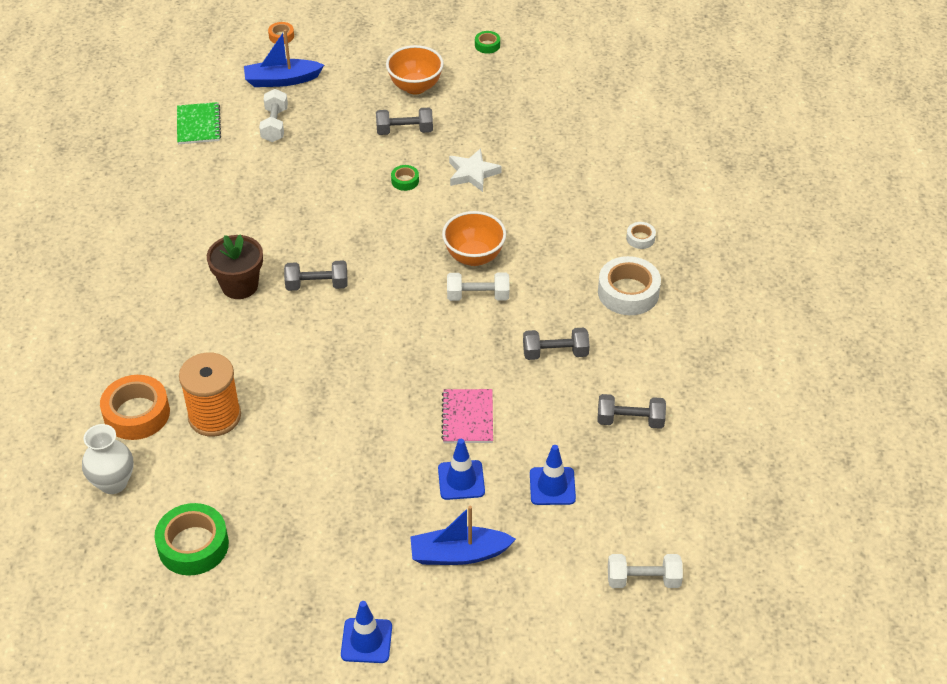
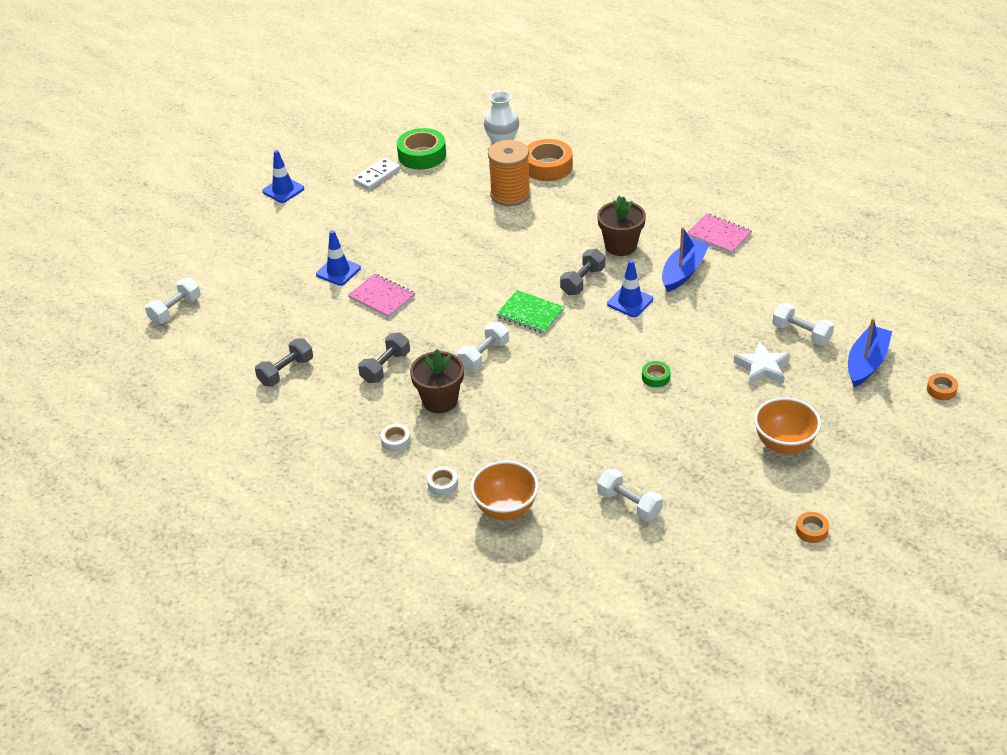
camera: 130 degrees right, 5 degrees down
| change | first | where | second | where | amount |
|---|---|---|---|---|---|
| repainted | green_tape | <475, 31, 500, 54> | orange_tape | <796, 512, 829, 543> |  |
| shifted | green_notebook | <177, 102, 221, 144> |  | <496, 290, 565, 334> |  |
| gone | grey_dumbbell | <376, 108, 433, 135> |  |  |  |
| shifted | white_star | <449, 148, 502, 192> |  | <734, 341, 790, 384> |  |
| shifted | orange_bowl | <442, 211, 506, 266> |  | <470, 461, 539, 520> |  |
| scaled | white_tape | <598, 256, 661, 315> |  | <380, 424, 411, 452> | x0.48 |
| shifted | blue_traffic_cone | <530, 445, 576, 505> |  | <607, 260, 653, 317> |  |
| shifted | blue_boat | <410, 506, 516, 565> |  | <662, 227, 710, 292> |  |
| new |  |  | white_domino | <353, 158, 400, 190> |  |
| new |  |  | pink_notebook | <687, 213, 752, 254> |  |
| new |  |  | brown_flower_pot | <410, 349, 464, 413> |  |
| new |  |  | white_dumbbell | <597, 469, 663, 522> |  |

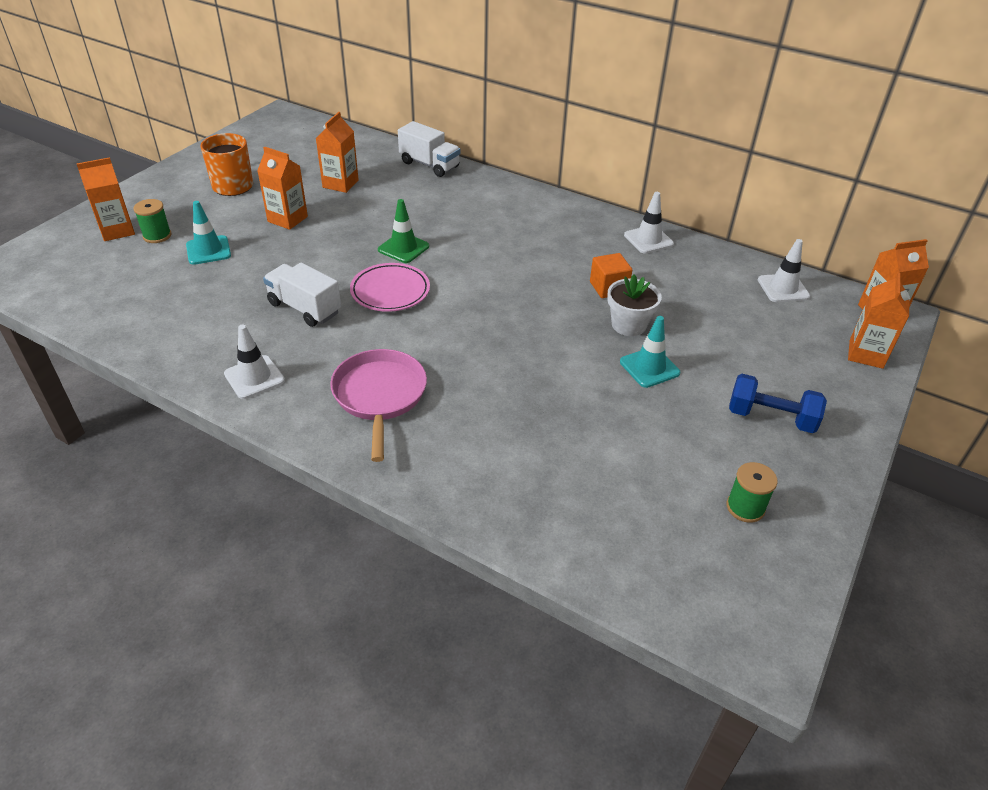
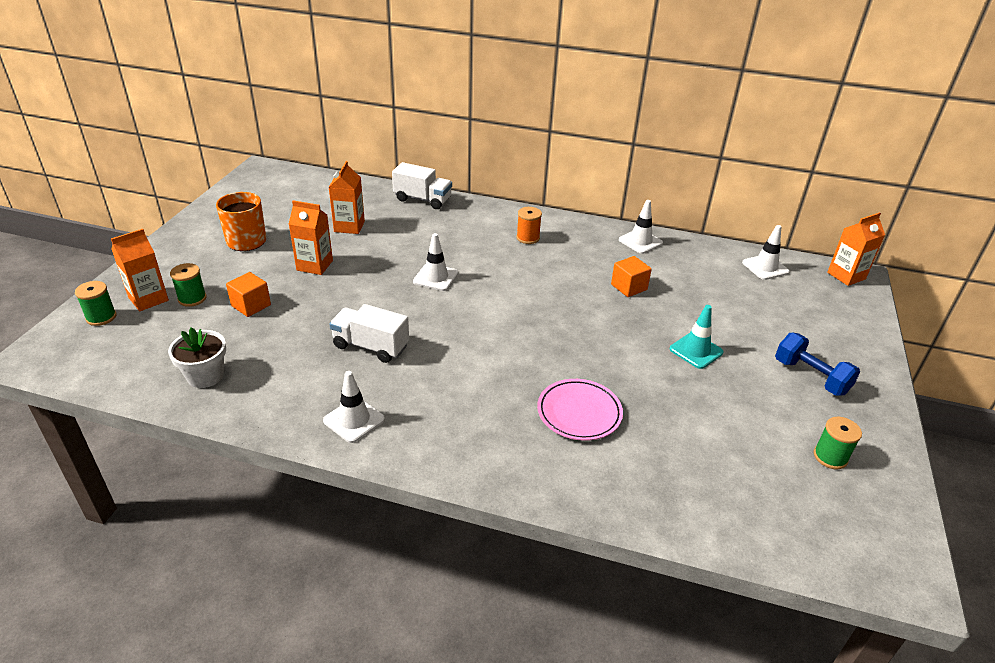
camera: 15 degrees left, 5 degrees down
| change | first | where | second | where | amount |
|---|---|---|---|---|---|
| repainted | green_traffic_cone | <378, 199, 429, 263> | white_traffic_cone | <413, 233, 458, 291> |  |
| swapped | turquoise_traffic_cone | <186, 201, 231, 265> | orange_cube | <226, 272, 271, 317> |  |
| shifted | pink_plate | <350, 263, 430, 312> |  | <537, 379, 623, 441> |  |
| gone | orange_carton | <848, 273, 910, 369> |  |  |  |
| shifted | white_flower_pot | <607, 274, 662, 336> |  | <168, 327, 226, 388> |  |
| gone | pink_pan | <330, 349, 427, 462> |  |  |  |
| rotated | blue_dumbbell | <729, 374, 827, 433> |  | <775, 332, 860, 396> | 45 degrees clockwise |
| new |  |  | orange_spool | <516, 207, 542, 244> |  |
| new |  |  | green_spool | <75, 281, 116, 326> |  |

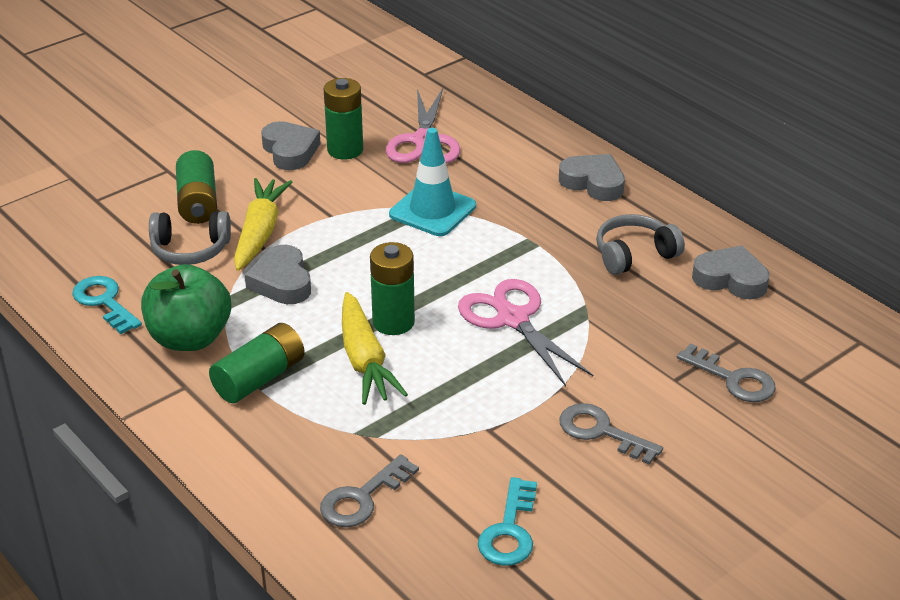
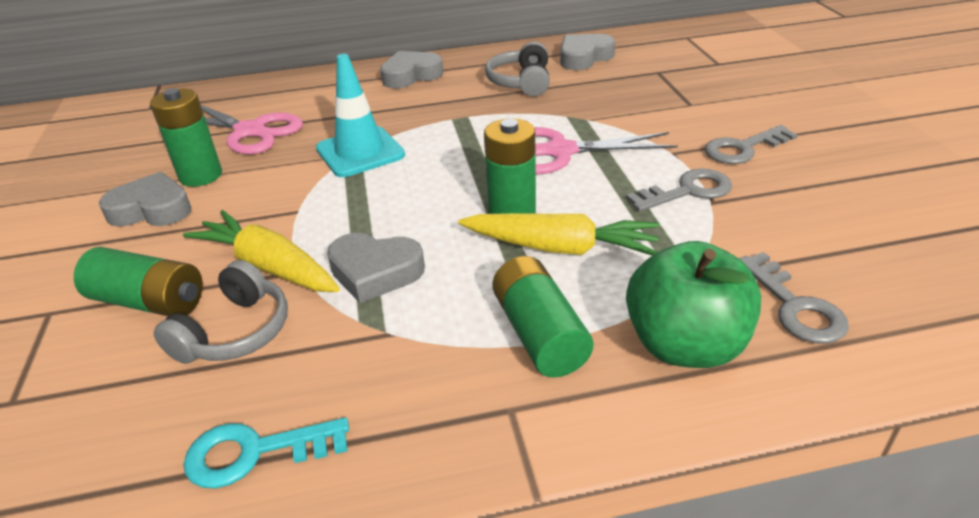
camera: 60 degrees left, 0 degrees up
| change | first | where | second | where | amount |
|---|---|---|---|---|---|
| shifted | green_apple | <141, 264, 231, 351> |  | <626, 241, 761, 368> |  |
| shifted | grey_key | <677, 343, 776, 402> |  | <626, 169, 732, 212> |  |
| gone | turquoise_key | <478, 477, 537, 566> |  |  |  |

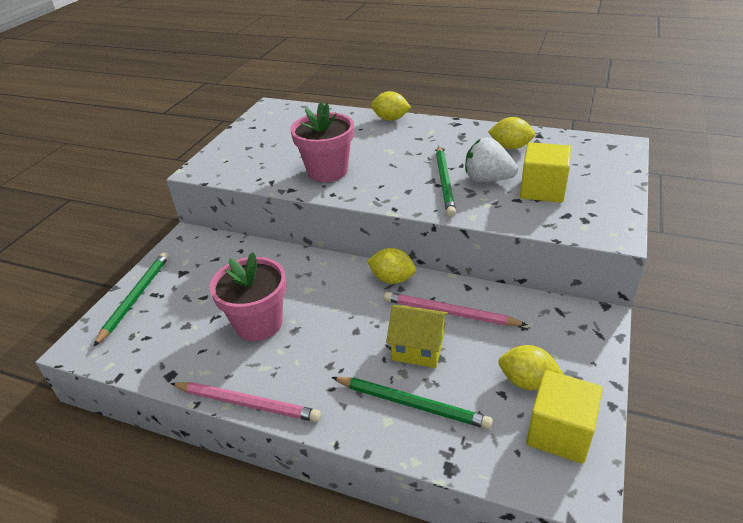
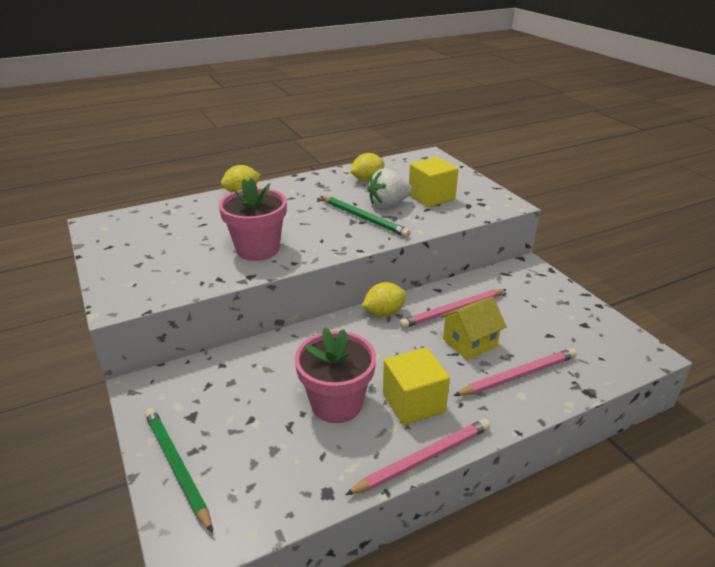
camera: 50 degrees left, 5 degrees down
| change | first | where | second | where | amount |
|---|---|---|---|---|---|
| gone | yellow_lemon | <498, 345, 564, 390> |  |  |  |
| shifted | yellow_cube | <526, 370, 603, 464> |  | <383, 347, 450, 425> |  |
| repainted | green_pencil | <331, 377, 493, 429> | pink_pencil | <453, 348, 577, 396> |  |

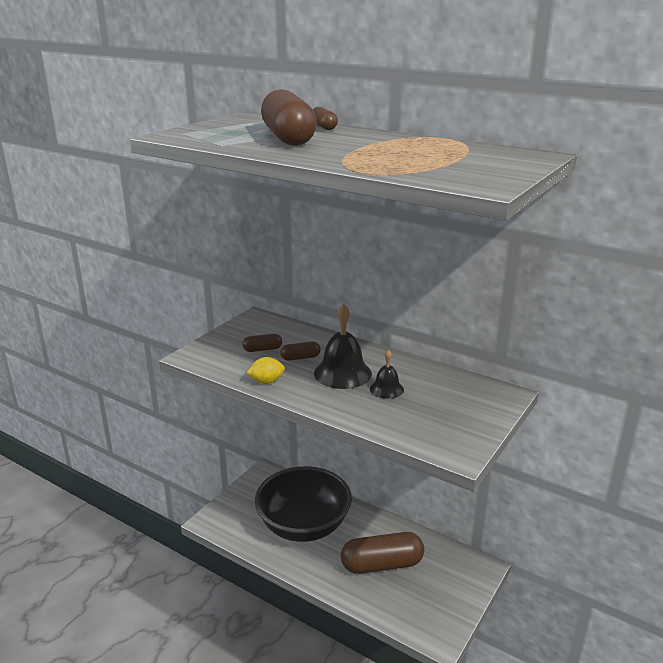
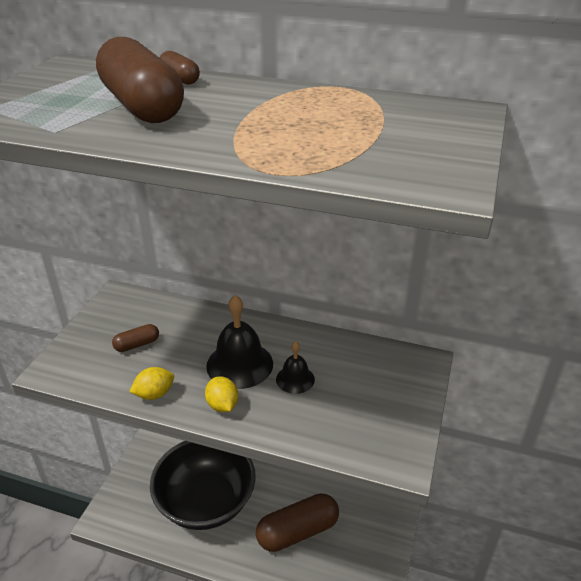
camera: 15 degrees left, 10 degrees up
| change | first | where | second | where | amount |
|---|---|---|---|---|---|
| gone | brown_capsule | <280, 342, 321, 361> |  |  |  |
| new |  |  | yellow_lemon | <205, 376, 238, 412> |  |

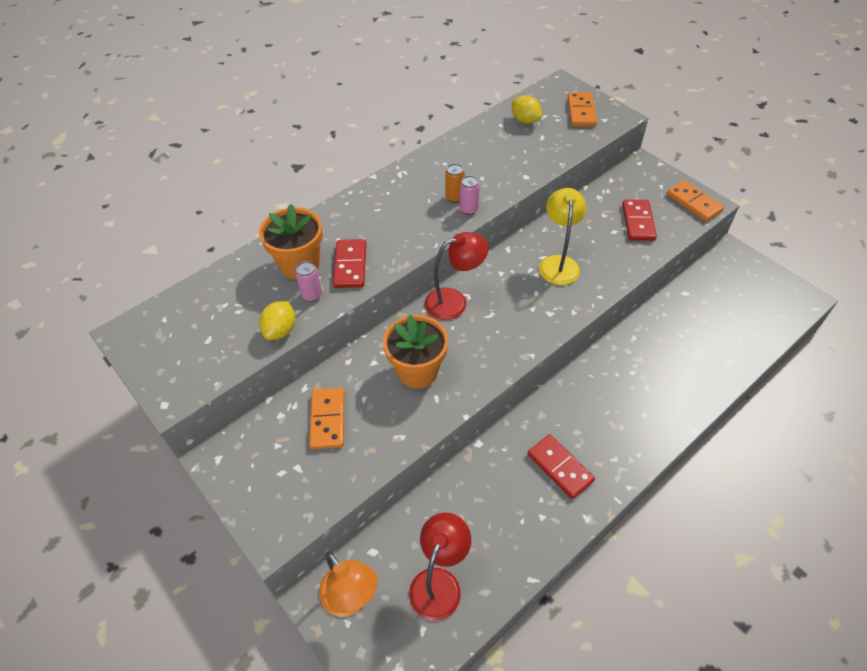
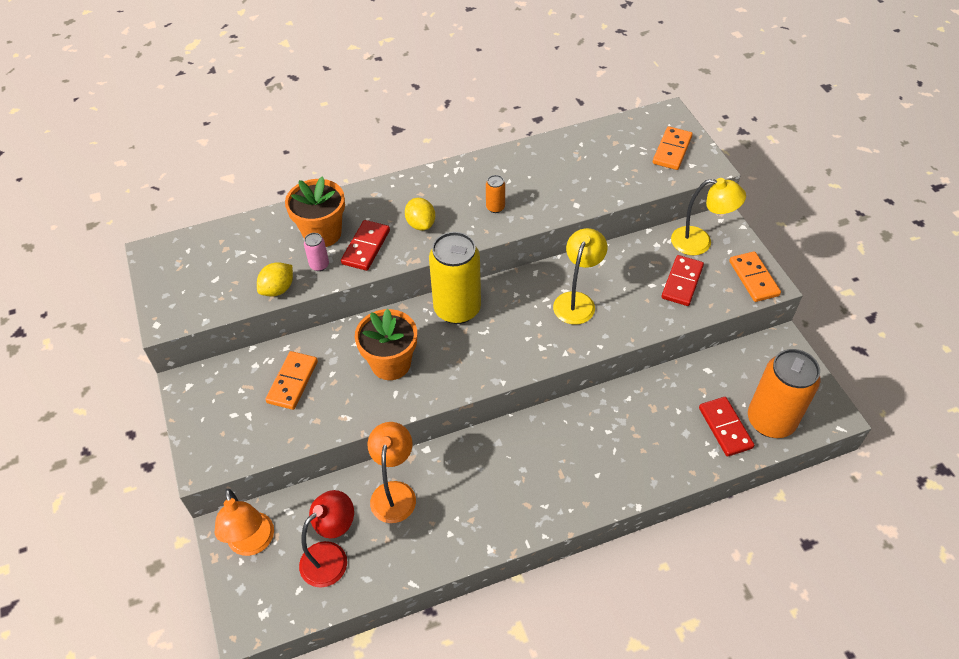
camera: 20 degrees right, 0 degrees up
| change | first | where | second | where | amount |
|---|---|---|---|---|---|
| shifted | yellow_lemon | <512, 95, 542, 124> |  | <405, 198, 435, 230> |  |
| gone | pink_can | <460, 176, 480, 215> |  |  |  |
| swapped | red_lamp | <425, 232, 488, 320> | yellow_can | <429, 232, 481, 324> |  |
| shifted | red_domino | <528, 434, 595, 499> |  | <699, 397, 755, 457> |  |
| new |  |  | yellow_lamp | <671, 178, 746, 255> |  |
| new |  |  | orange_can | <748, 349, 820, 438> |  |
| new |  |  | orange_lamp | <368, 422, 416, 523> |  |

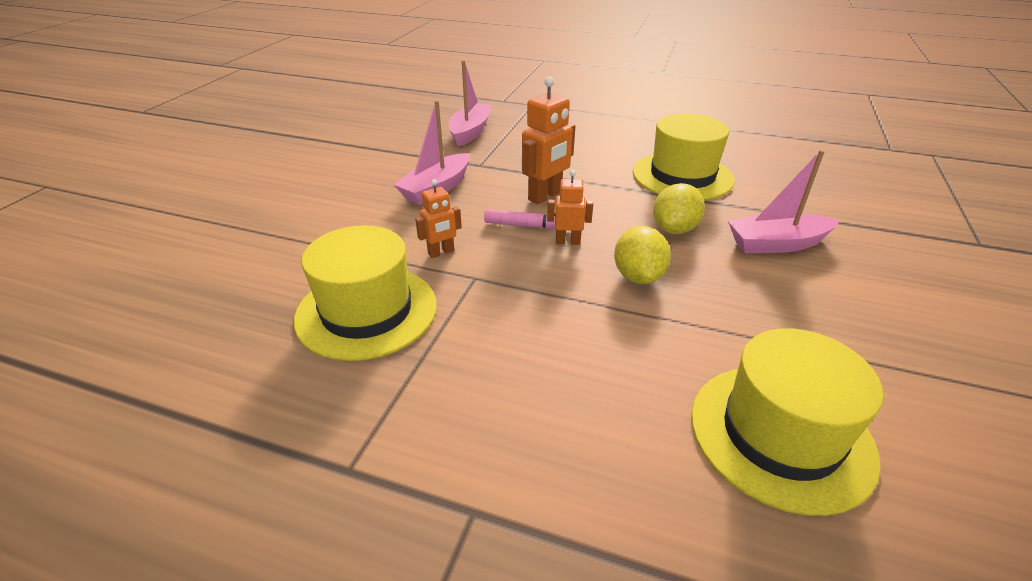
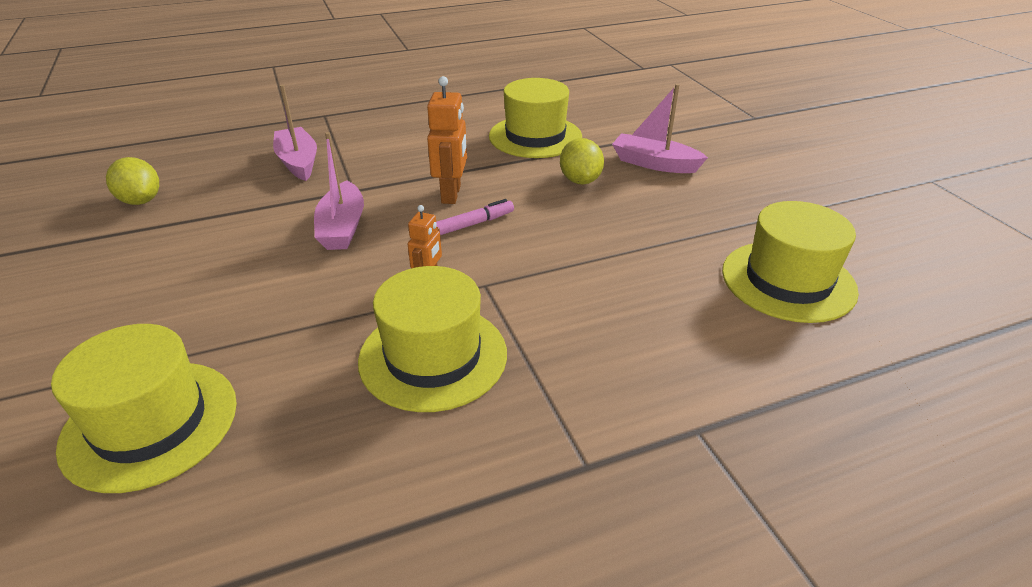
camera: 40 degrees left, 0 degrees up
| change | first | where | second | where | amount |
|---|---|---|---|---|---|
| rotated | pink_boat | <728, 150, 840, 253> |  | <612, 84, 708, 173> | 75 degrees clockwise |
| gone | orange_robot | <547, 170, 593, 245> |  |  |  |
| shifted | yellow_lemon | <614, 226, 671, 284> |  | <106, 157, 159, 205> |  |
| new |  |  | yellow_hat | <51, 324, 237, 493> |  |

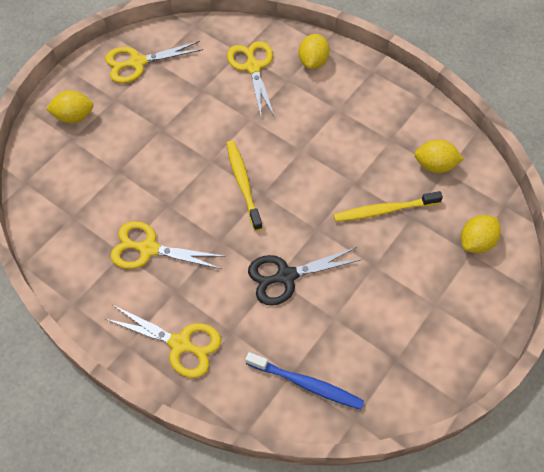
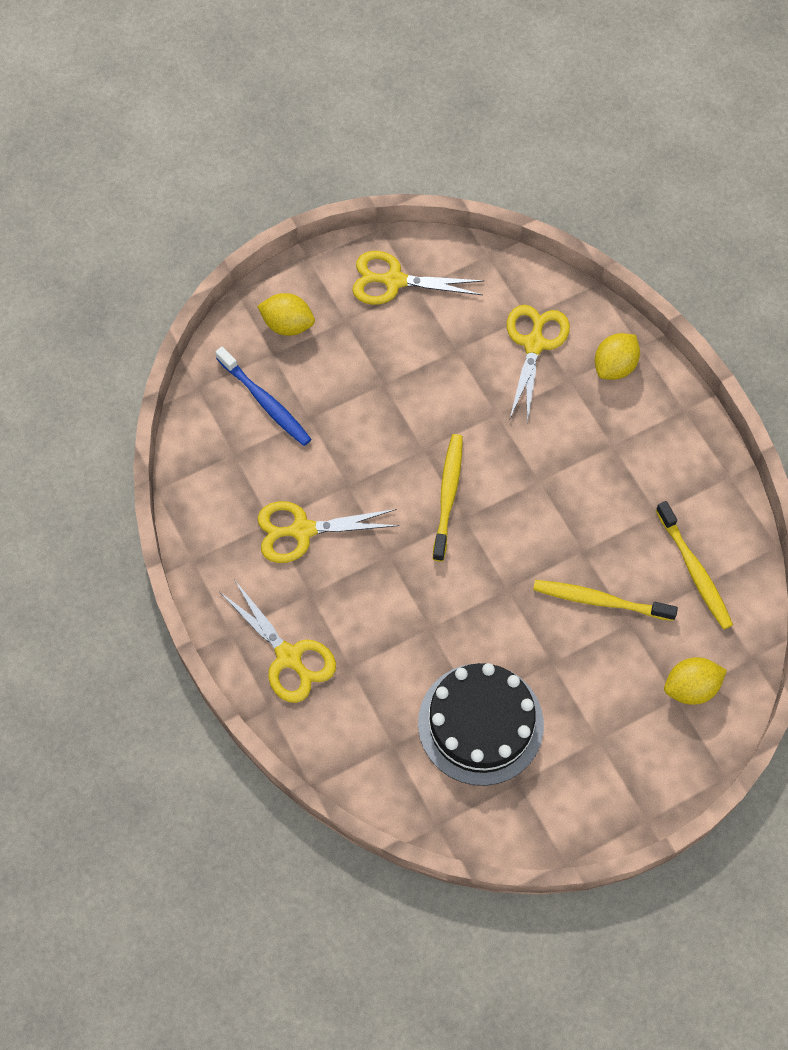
camera: 25 degrees right, 5 degrees up
| change | first | where | second | where | amount |
|---|---|---|---|---|---|
| swapped | yellow_lemon | <414, 139, 464, 173> | yellow_toothbrush | <656, 501, 733, 629> |  |
| rotated | yellow_scissors | <111, 221, 225, 269> |  | <257, 501, 399, 563> | 45 degrees counterclockwise |
| gone | black_scissors | <248, 247, 363, 306> |  |  |  |
| shifted | blue_toothbrush | <245, 352, 364, 410> |  | <215, 347, 311, 446> |  |
| new |  |  | black_cake | <418, 663, 544, 786> |  |

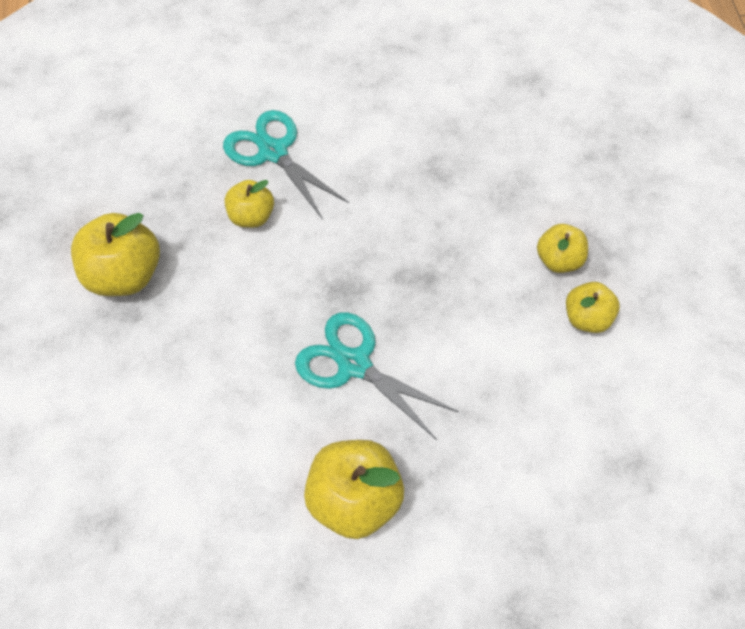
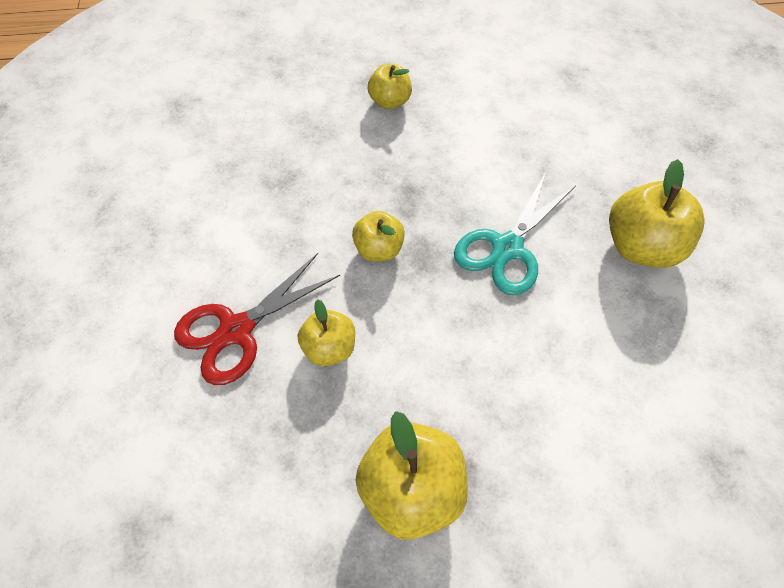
camera: 90 degrees left, 0 degrees up
| change | first | where | second | where | amount |
|---|---|---|---|---|---|
| repainted | turquoise_scissors | <223, 110, 349, 220> | red_scissors | <174, 253, 340, 385> |  |
| shifted | yellow_apple | <566, 282, 620, 333> |  | <352, 211, 405, 261> |  |

